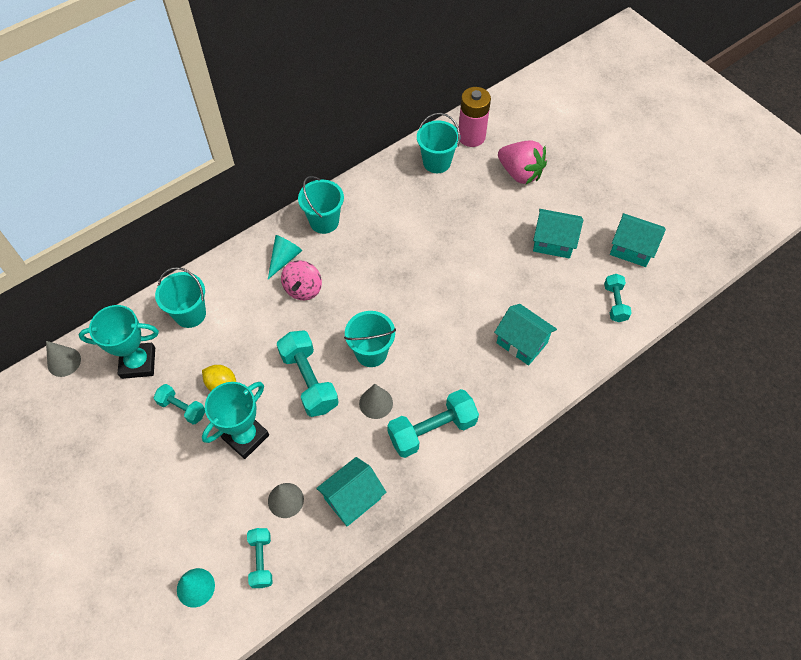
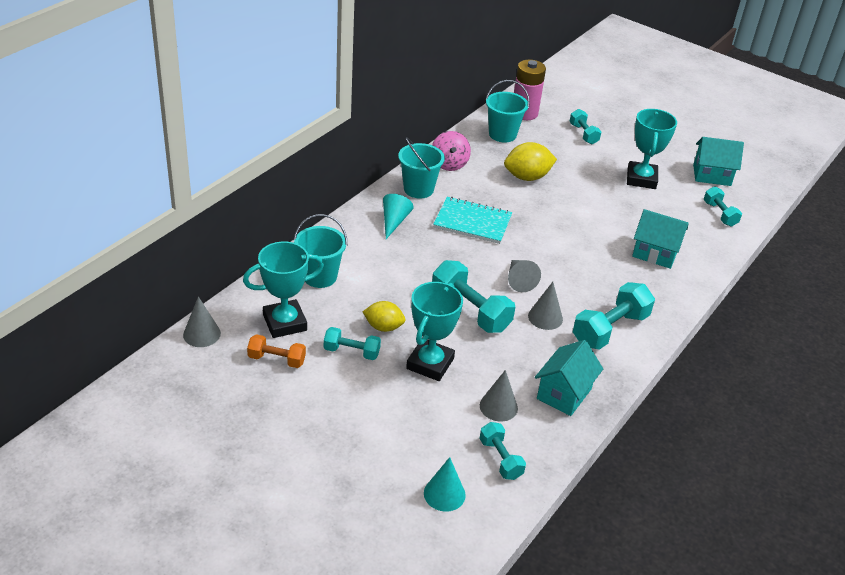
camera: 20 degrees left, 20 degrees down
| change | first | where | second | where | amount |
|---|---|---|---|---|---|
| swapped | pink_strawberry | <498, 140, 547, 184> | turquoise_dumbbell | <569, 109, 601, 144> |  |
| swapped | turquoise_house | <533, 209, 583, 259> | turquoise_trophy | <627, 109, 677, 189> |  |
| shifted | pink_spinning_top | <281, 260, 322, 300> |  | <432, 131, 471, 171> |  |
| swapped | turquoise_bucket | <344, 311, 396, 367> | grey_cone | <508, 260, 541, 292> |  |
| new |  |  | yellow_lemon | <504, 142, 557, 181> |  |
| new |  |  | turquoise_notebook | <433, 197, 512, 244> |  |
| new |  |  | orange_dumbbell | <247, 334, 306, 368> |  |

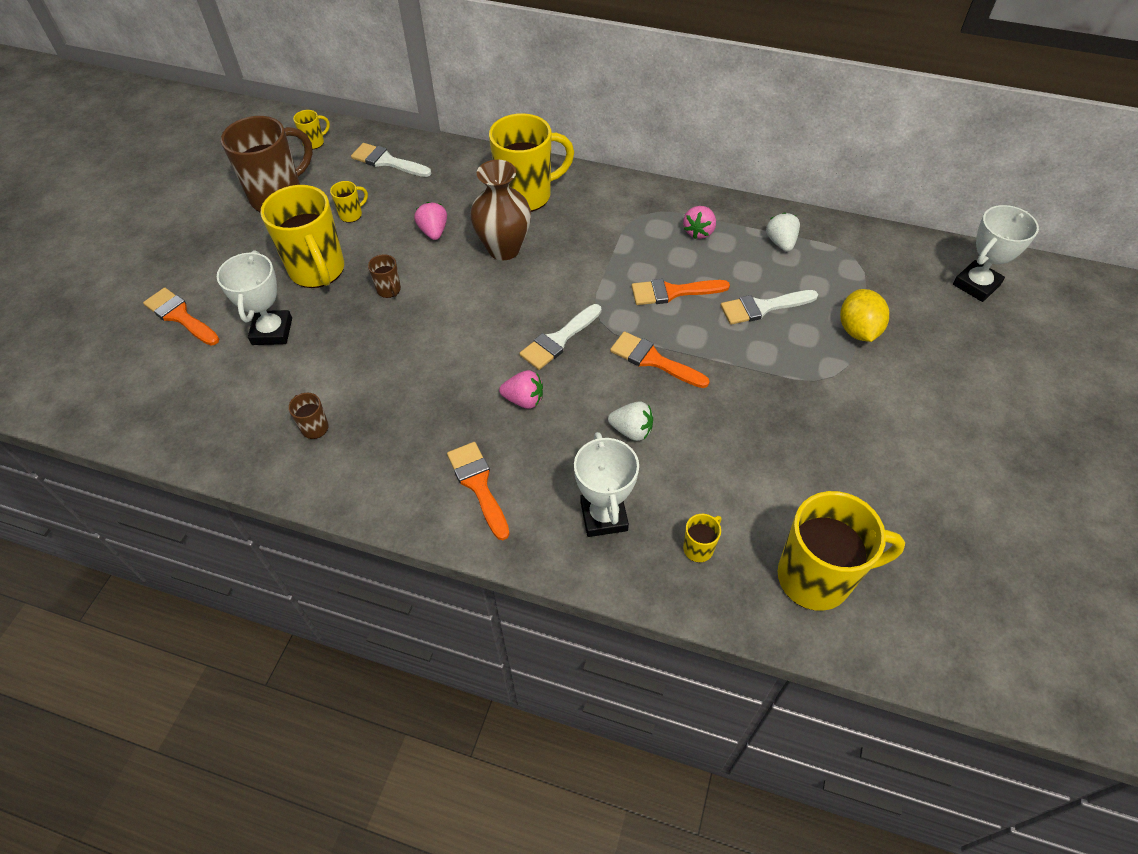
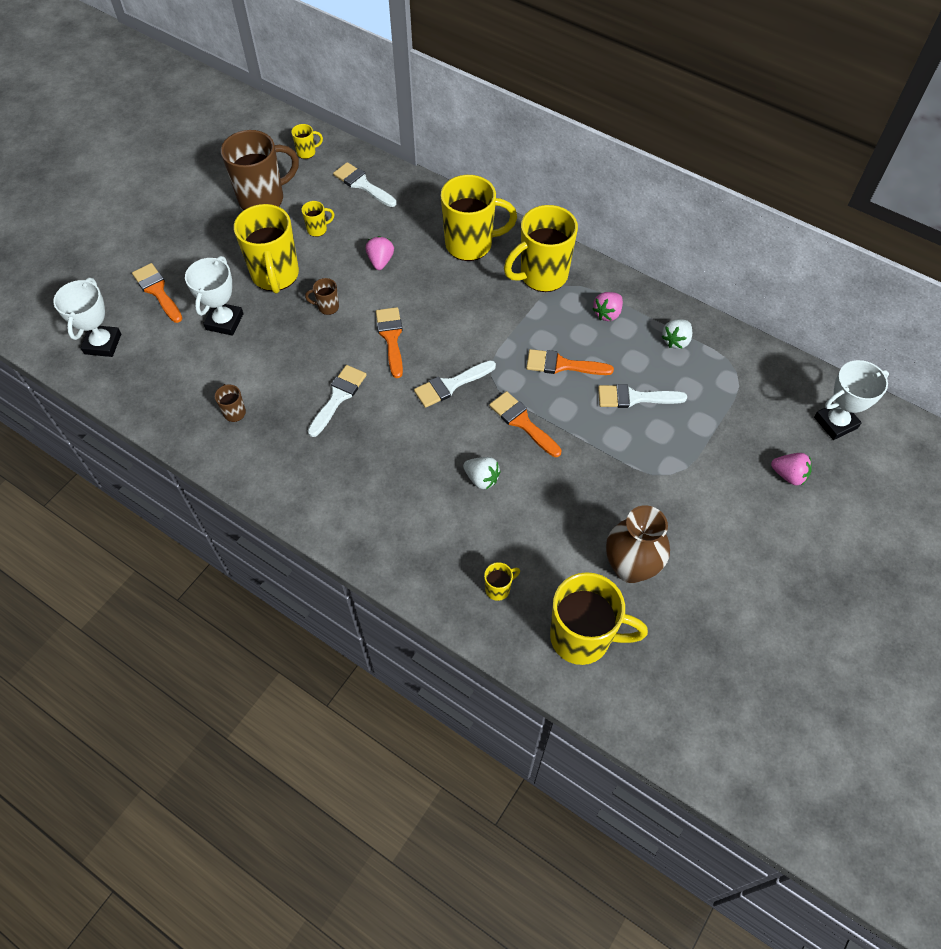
camera: 15 degrees right, 5 degrees up
| change | first | where | second | where | amount |
|---|---|---|---|---|---|
| shifted | brown_vase | <470, 160, 531, 260> |  | <606, 505, 670, 583> |  |
| rotated | white_strawberry | <766, 212, 800, 252> |  | <662, 319, 692, 349> | 150 degrees counterclockwise |
| rotated | brown_mug | <368, 254, 401, 298> |  | <305, 278, 339, 315> | 105 degrees clockwise |
| gone | yellow_lemon | <840, 289, 889, 342> |  |  |  |
| shifted | pink_strawberry | <499, 370, 543, 409> |  | <771, 453, 812, 486> |  |
| shifted | white_trophy | <574, 432, 639, 537> |  | <54, 278, 121, 357> |  |
| shifted | orange_brush | <447, 442, 510, 540> |  | <376, 307, 403, 378> |  |
| new |  |  | yellow_mug | <504, 205, 578, 292> |  |
| new |  |  | white_brush | <308, 365, 367, 437> |  |

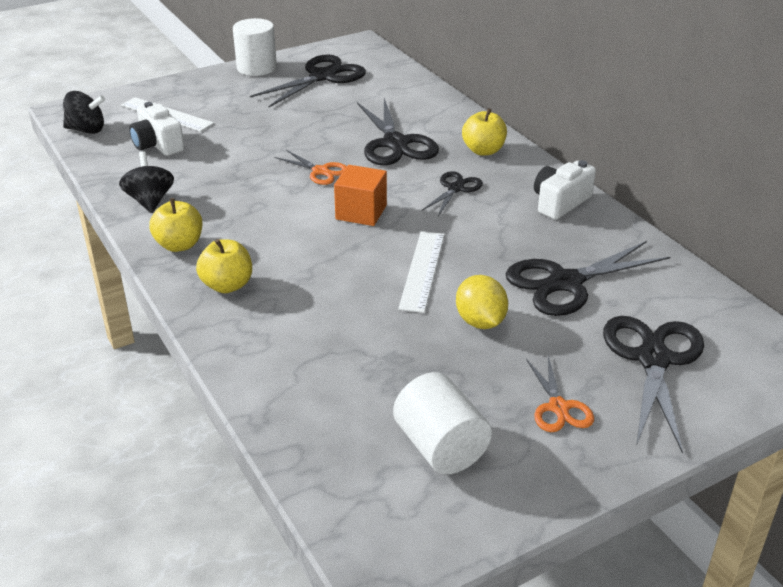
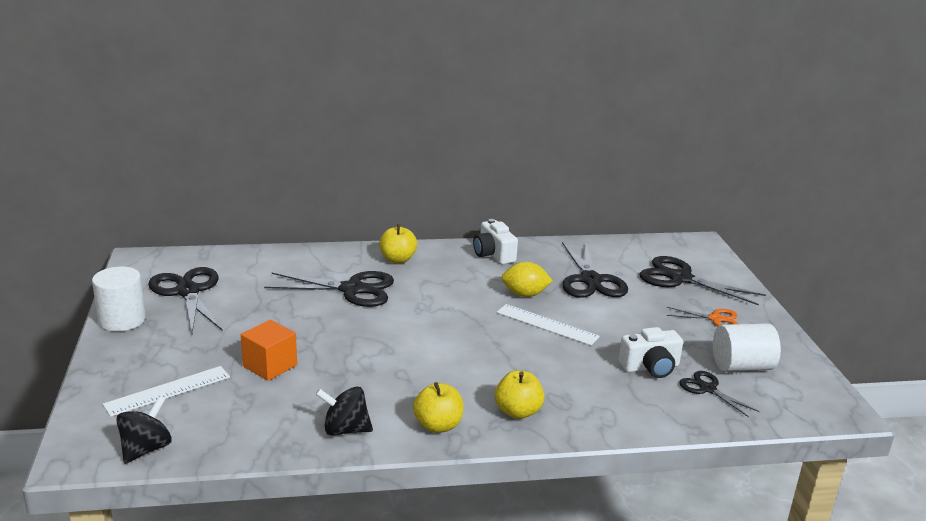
camera: 70 degrees left, 10 degrees down
| change | first | where | second | where | amount |
|---|---|---|---|---|---|
| shifted | white_camera | <129, 102, 184, 156> |  | <618, 327, 683, 378> |  |
| gone | orange_scissors | <275, 150, 347, 185> |  |  |  |
| shifted | orange_cube | <334, 165, 387, 226> |  | <241, 320, 297, 381> |  |
| shifted | black_scissors | <422, 171, 483, 216> |  | <679, 371, 760, 417> |  |
| shifted | yellow_lemon | <456, 275, 508, 329> |  | <501, 262, 553, 297> |  |

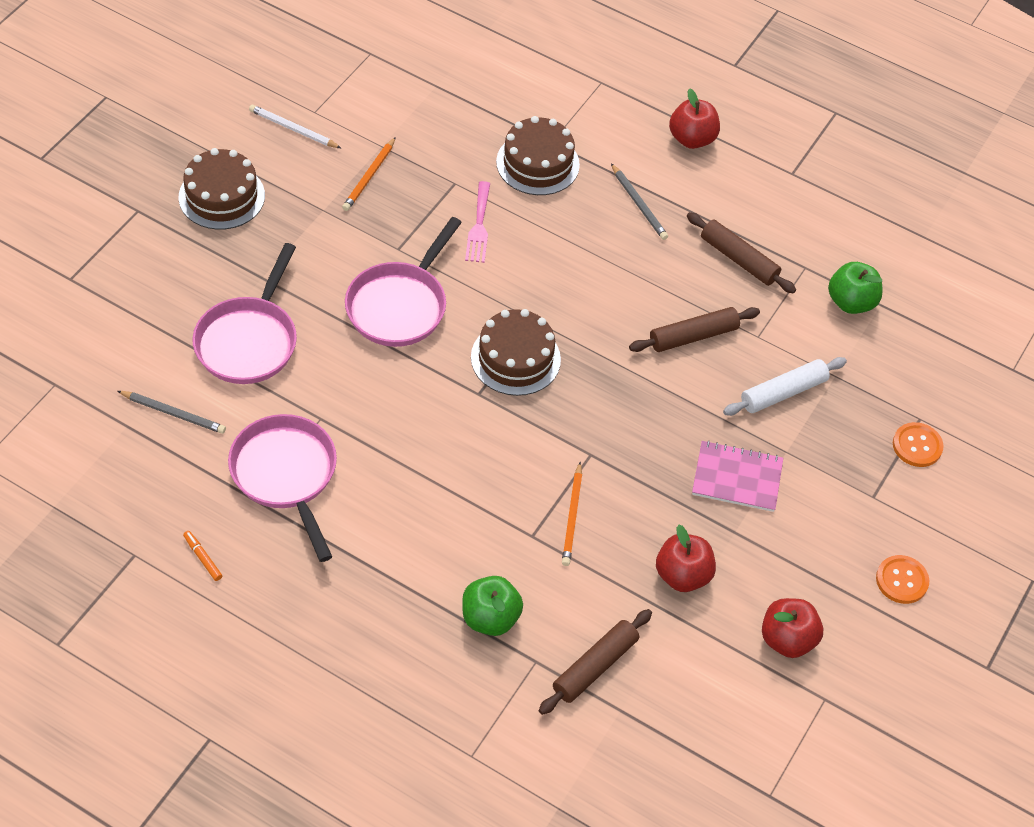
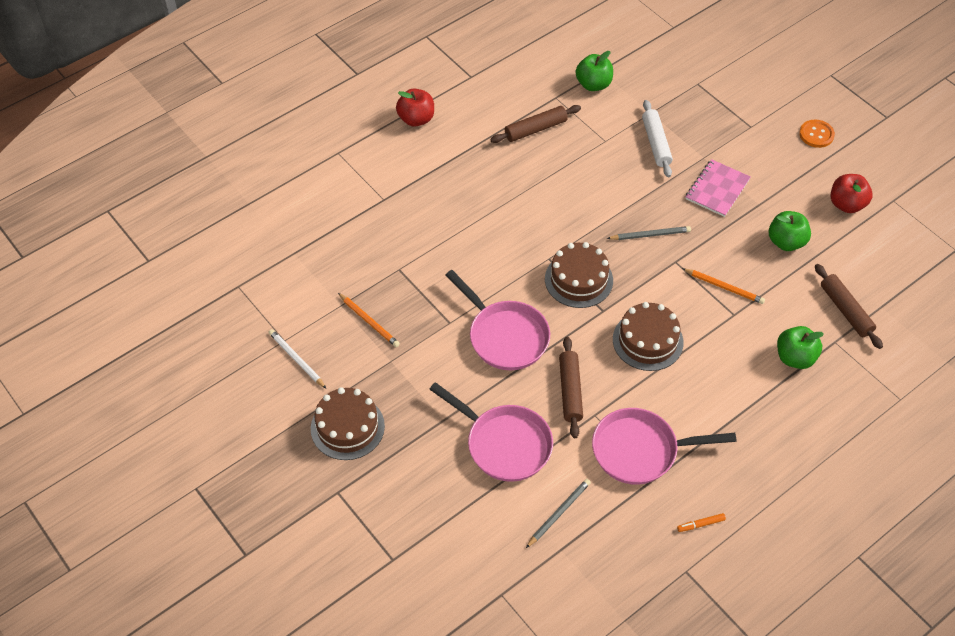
camera: 65 degrees left, 0 degrees up
| change | first | where | second | where | amount |
|---|---|---|---|---|---|
| rotated | white_pencil | <249, 105, 341, 148> |  | <269, 329, 326, 388> | 90 degrees clockwise |
| shifted | brown_cake | <496, 116, 580, 195> |  | <613, 302, 684, 371> |  |
| shifted | grey_pencil | <611, 163, 668, 240> |  | <607, 226, 691, 240> |  |
| gone | pink_fork | <465, 181, 490, 263> |  |  |  |
| shifted | brown_rolling_pin | <629, 307, 760, 352> |  | <559, 337, 583, 438> |  |
| gone | orange_button | <893, 422, 944, 467> |  |  |  |
| repainted | red_apple | <656, 525, 716, 592> | green_apple | <769, 211, 811, 251> |  |

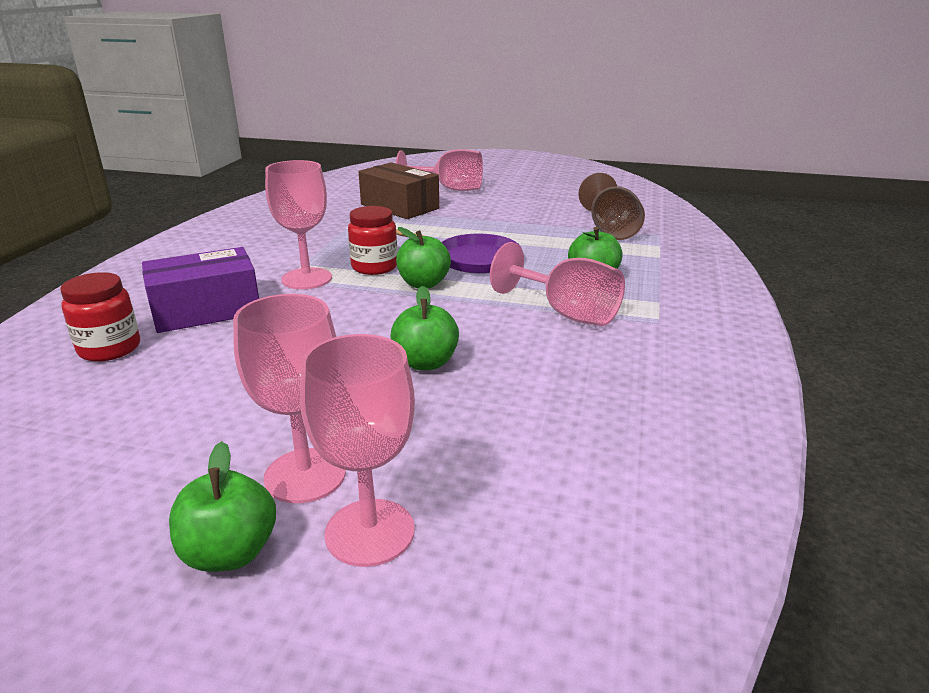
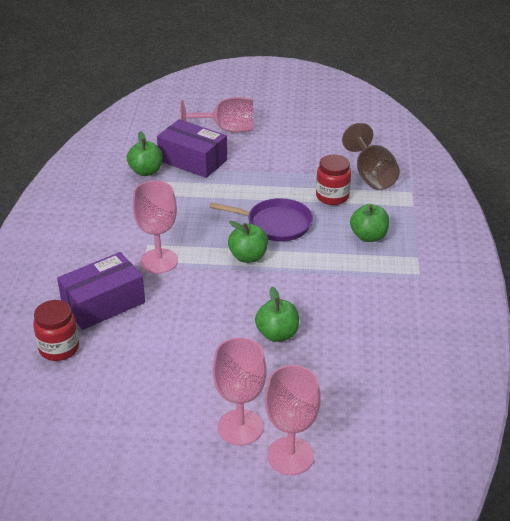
camera: 10 degrees left, 10 degrees up
| change | first | where | second | where | amount |
|---|---|---|---|---|---|
| repainted | brown_box | <359, 162, 439, 219> | purple_box | <157, 119, 227, 178> |  |
| shifted | red_jar | <348, 206, 398, 275> |  | <316, 155, 351, 205> |  |
| gone | pink_goblet | <490, 242, 625, 326> |  |  |  |
| shifted | green_apple | <169, 441, 276, 572> |  | <127, 131, 163, 176> |  |

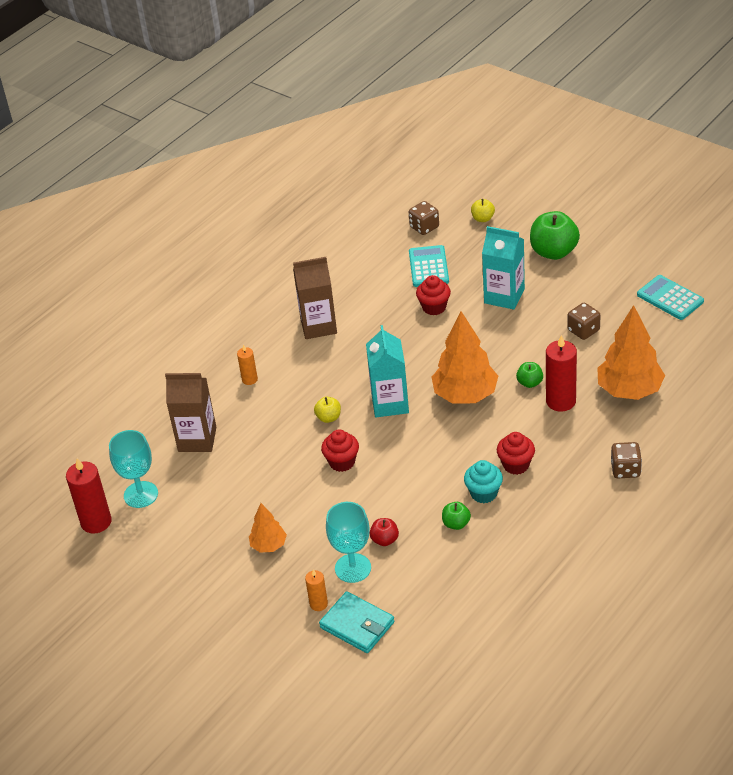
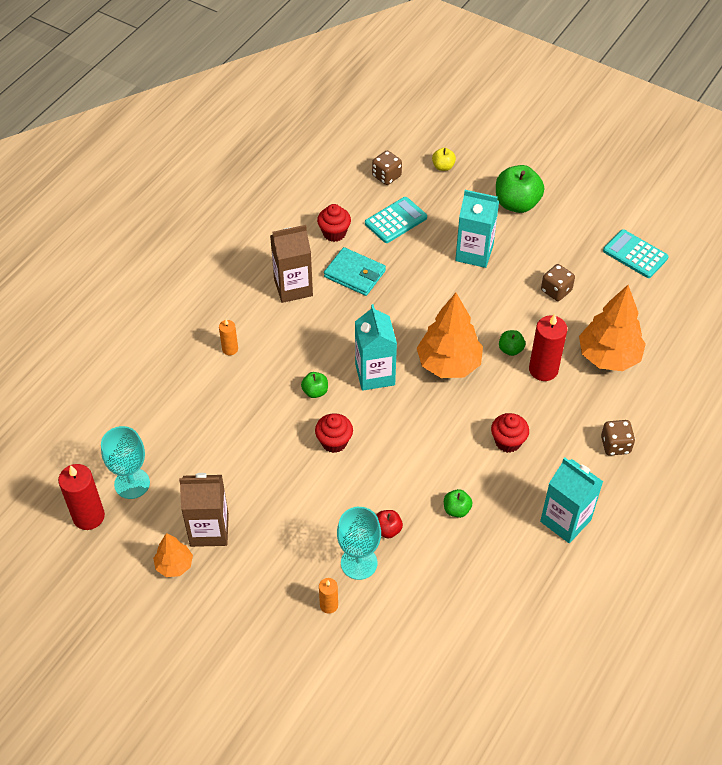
camera: 10 degrees left, 10 degrees up
| change | first | where | second | where | amount |
|---|---|---|---|---|---|
| rotated | turquoise_calculator | <409, 245, 449, 287> |  | <365, 197, 427, 243> | 60 degrees clockwise |
| shifted | red_cupcake | <416, 275, 451, 315> |  | <317, 204, 351, 242> |  |
| shifted | brown_carton | <165, 373, 216, 452> |  | <179, 473, 229, 547> |  |
| repainted | yellow_apple | <314, 397, 341, 423> | green_apple | <301, 372, 328, 398> |  |
| gone | turquoise_cupcake | <464, 460, 503, 503> |  |  |  |
| shifted | orange_tree | <249, 503, 287, 552> |  | <153, 533, 193, 577> |  |
| shifted | turquoise_wallet | <319, 591, 394, 653> |  | <324, 247, 386, 296> |  |
| new |  |  | turquoise_carton | <540, 457, 603, 543> |  |

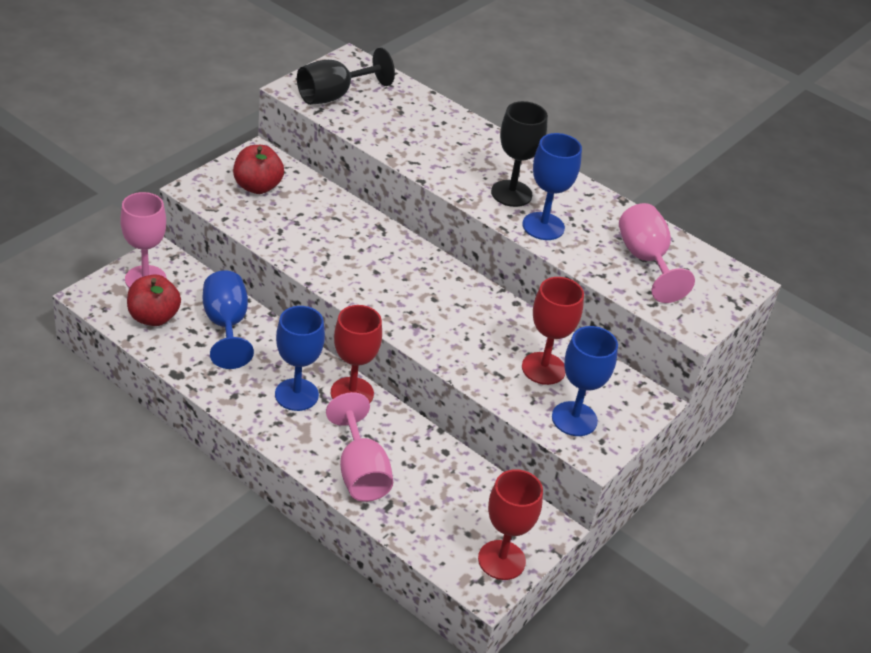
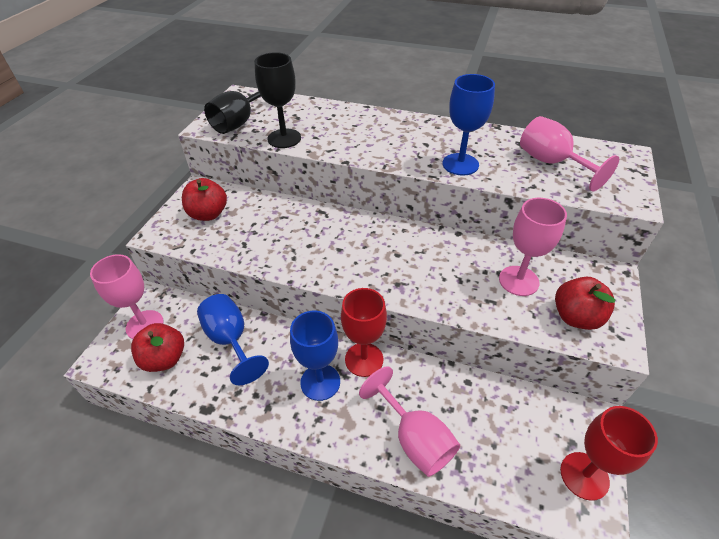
camera: 15 degrees left, 5 degrees up
| change | first | where | second | where | amount |
|---|---|---|---|---|---|
| shifted | black_goblet | <491, 101, 548, 207> |  | <254, 52, 301, 148> |  |
| repainted | red_goblet | <522, 277, 584, 385> | pink_goblet | <499, 198, 567, 296> |  |
| swapped | blue_goblet | <552, 326, 618, 436> | red_apple | <555, 276, 616, 330> |  |

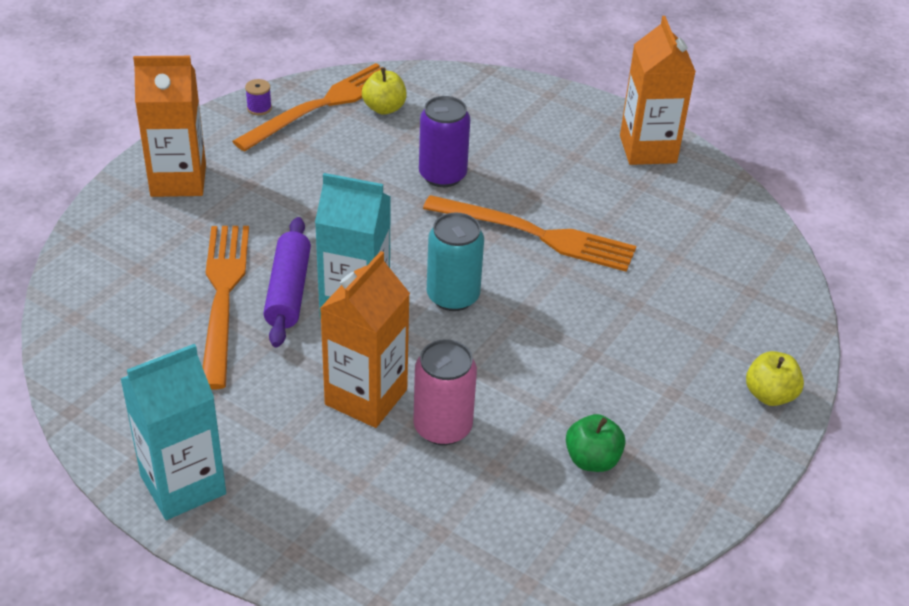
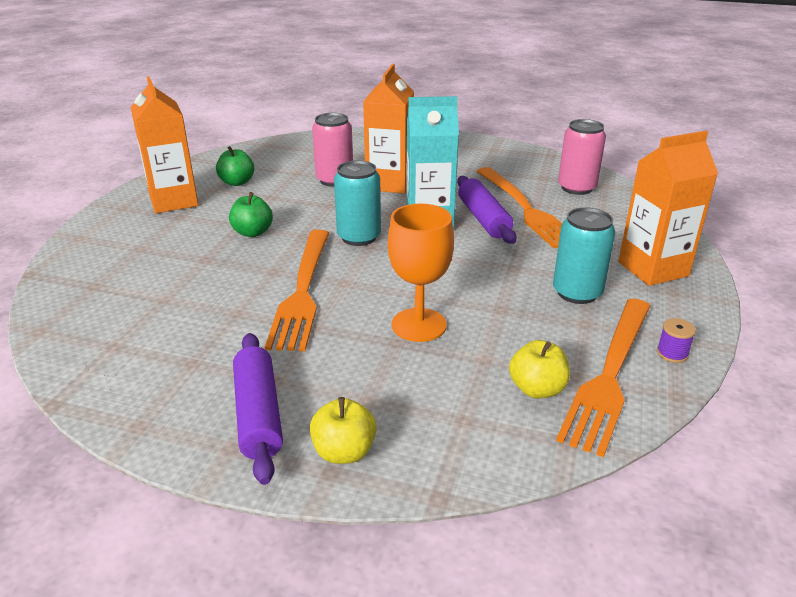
camera: 165 degrees right, 10 degrees down
| change | first | where | second | where | amount |
|---|---|---|---|---|---|
| shifted | orange_carton | <620, 16, 696, 165> |  | <131, 77, 198, 213> |  |
| swapped | purple_can | <419, 96, 470, 187> | orange_goblet | <388, 204, 454, 342> |  |
| rotated | orange_fork | <423, 195, 636, 272> |  | <265, 230, 329, 351> | 90 degrees counterclockwise |
| gone | turquoise_carton | <121, 344, 226, 520> |  |  |  |
| shifted | yellow_apple | <746, 351, 804, 406> |  | <310, 397, 377, 464> |  |
| new |  |  | pink_can | <558, 119, 606, 195> |  |
| new |  |  | green_apple | <229, 192, 273, 237> |  |
| new |  |  | turquoise_can | <553, 207, 616, 304> |  |
| new |  |  | purple_rolling_pin | <233, 333, 283, 485> |  |

